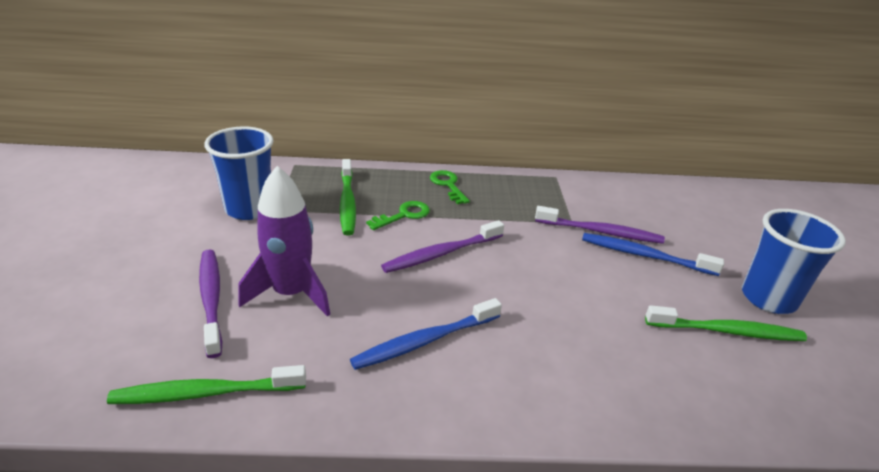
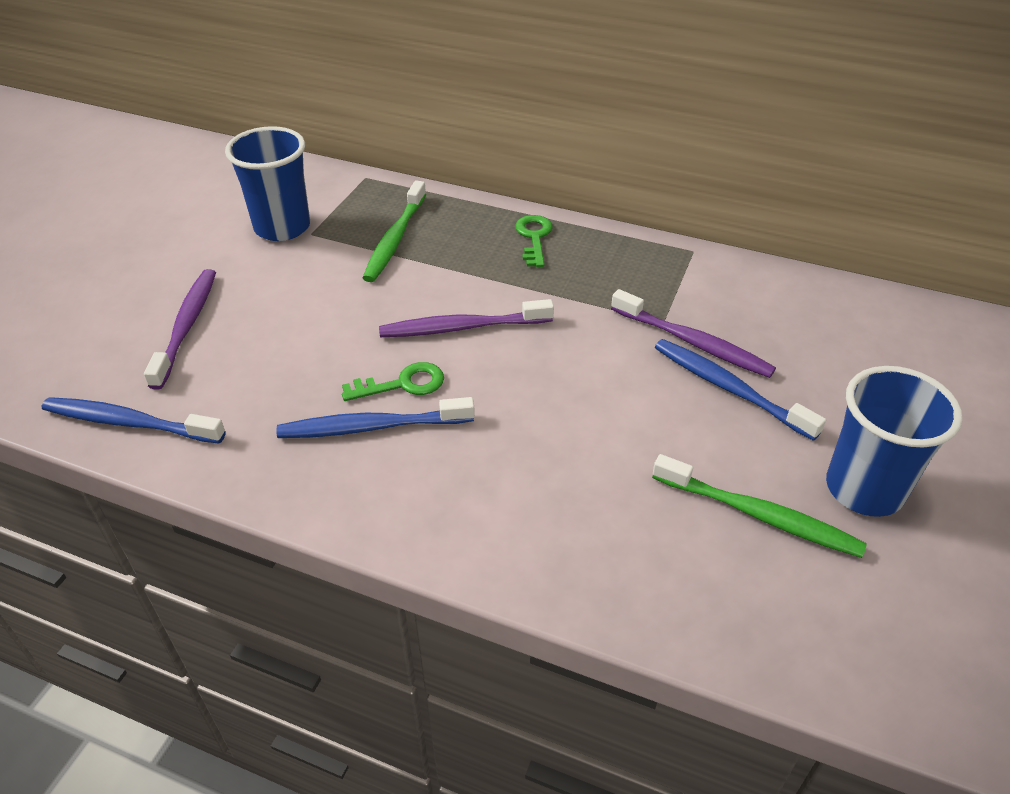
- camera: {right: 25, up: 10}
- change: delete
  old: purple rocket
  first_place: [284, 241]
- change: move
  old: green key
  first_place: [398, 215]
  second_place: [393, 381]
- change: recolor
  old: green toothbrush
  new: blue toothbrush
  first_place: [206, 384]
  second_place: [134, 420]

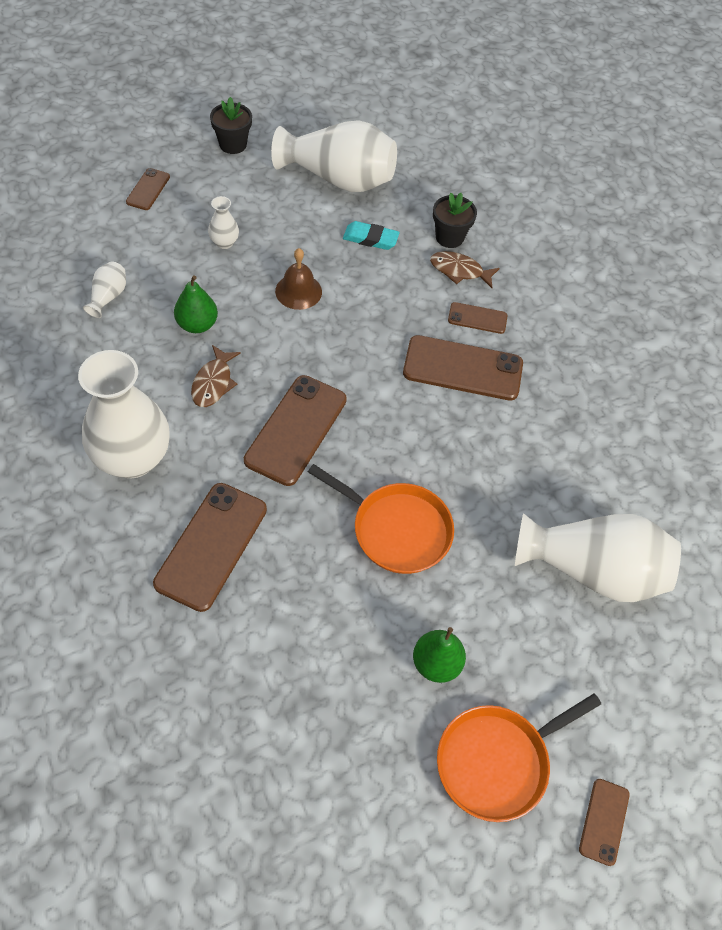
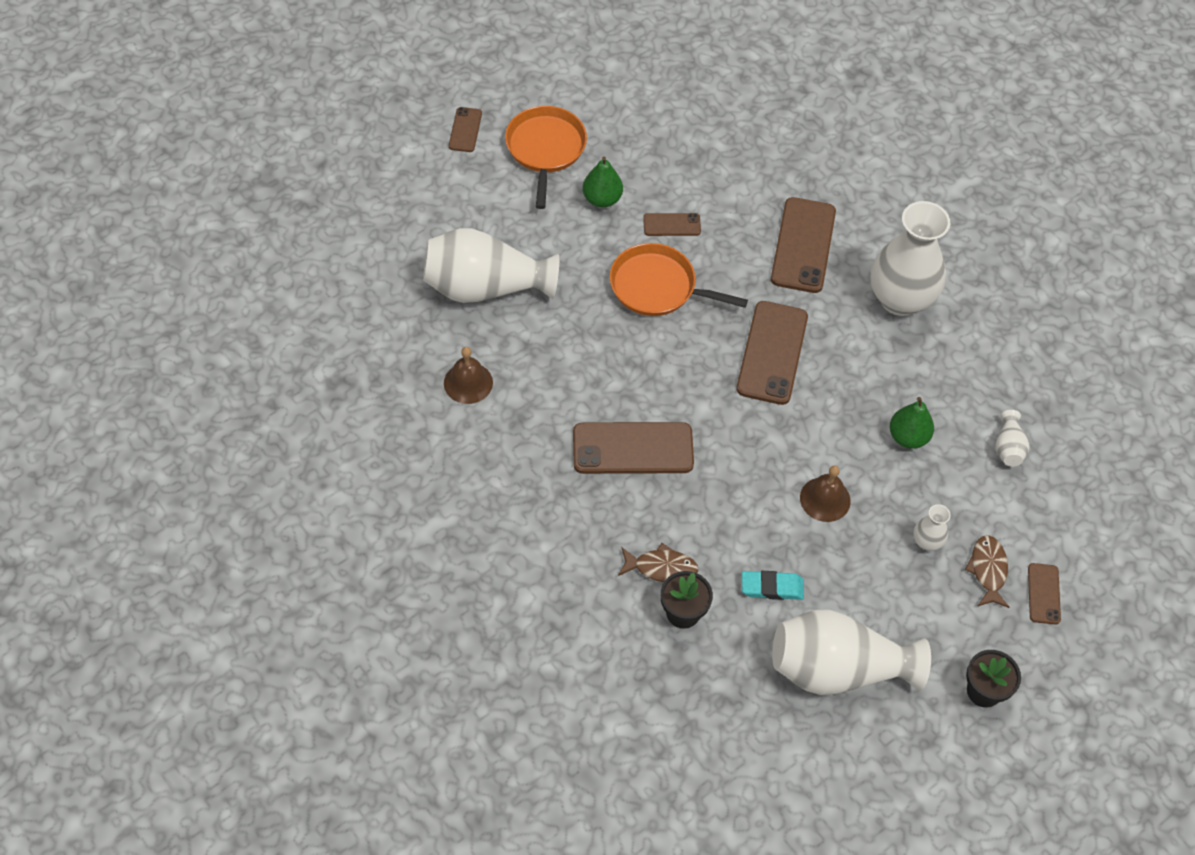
- camera: {right: 170, up: 0}
- change: insert
  new: brown bell
  second_place: [468, 375]
- change: move
  old: brown fish
  first_place: [216, 376]
  second_place: [987, 571]
- change: move
  old: brown phone
  first_place: [478, 318]
  second_place: [672, 224]
- change: rotate
  old: orange pan
  first_place: [519, 758]
  second_place: [546, 157]
  degrees: -45

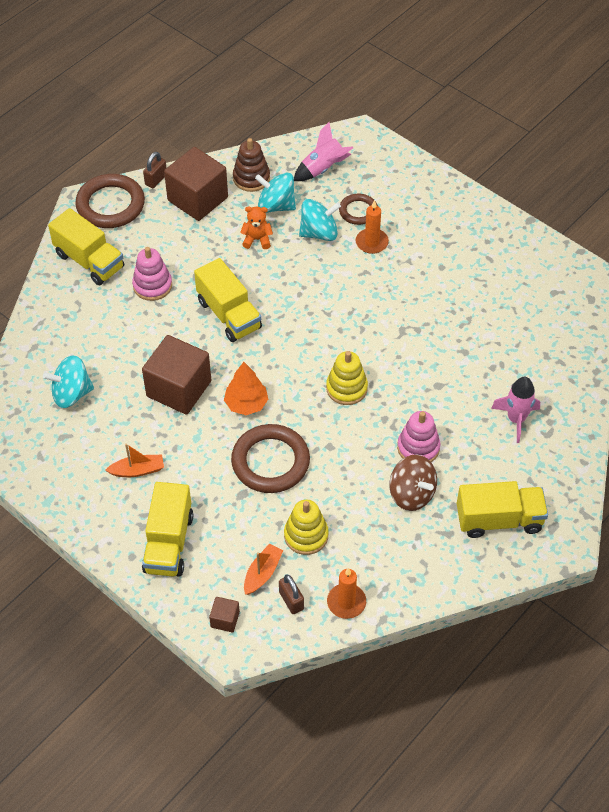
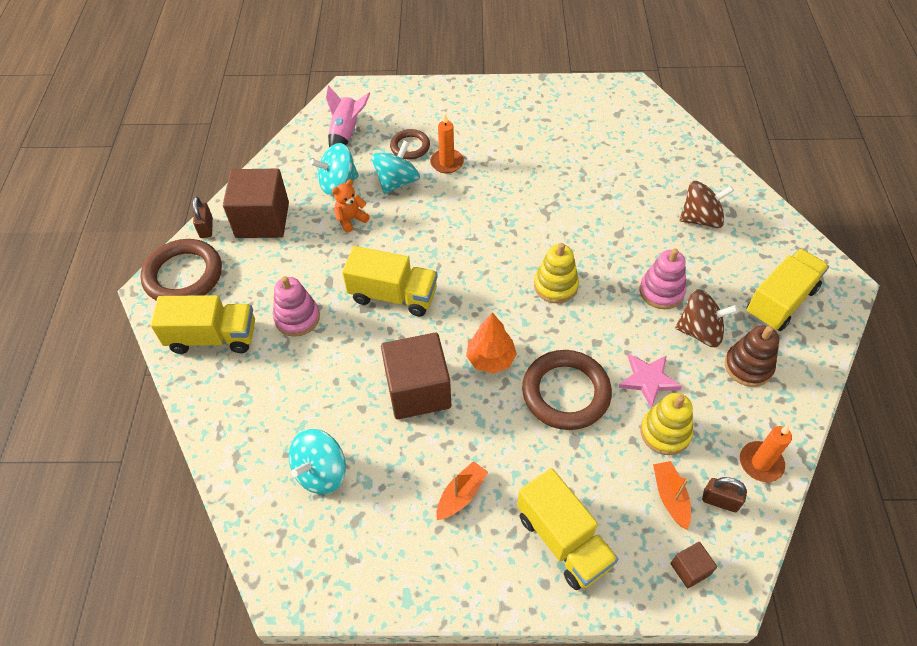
- camera: {right: -40, up: 0}
- change: insert
  new: pink star
  second_place: [650, 381]
- change: move
  old: brown stacking toy
  first_place: [251, 165]
  second_place: [751, 356]
- change: replace
  old: pink rocket
  new: brown spinning top
  first_place: [515, 410]
  second_place: [707, 204]

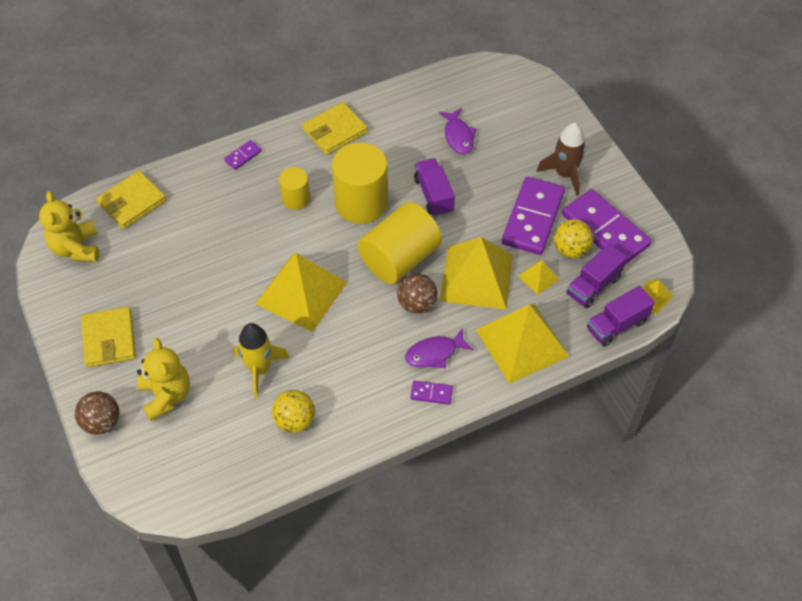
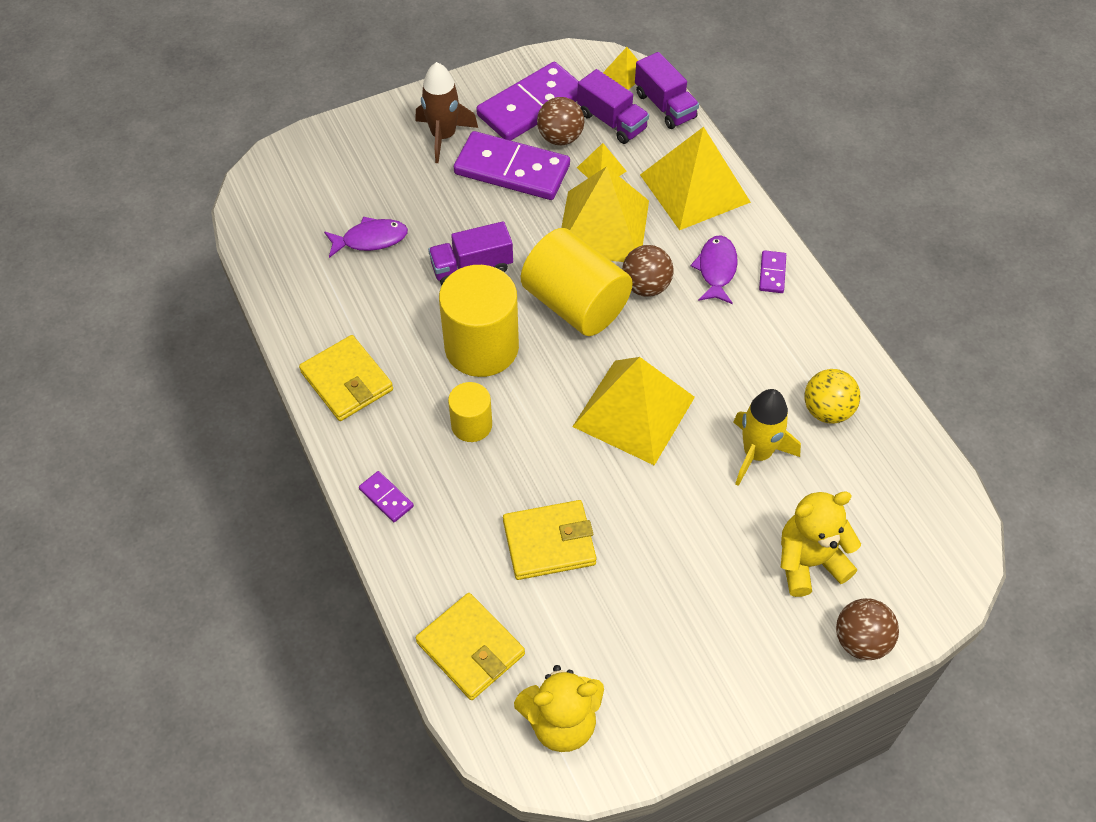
- camera: {right: -90, up: 0}
- change: move
  old: yellow wallet
  first_place: [108, 337]
  second_place: [550, 540]
- change: recolor
  old: yellow ball
  new: brown ball
  first_place: [573, 238]
  second_place: [560, 121]
- change: rotate
  old: purple fish
  first_place: [439, 348]
  second_place: [714, 269]
  degrees: -150

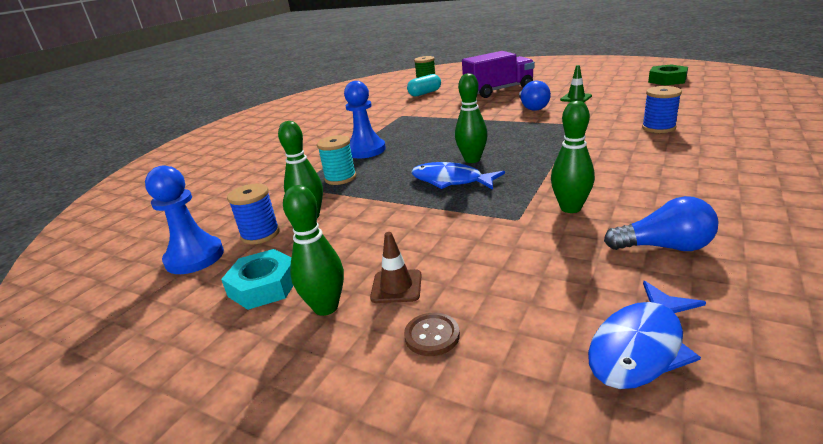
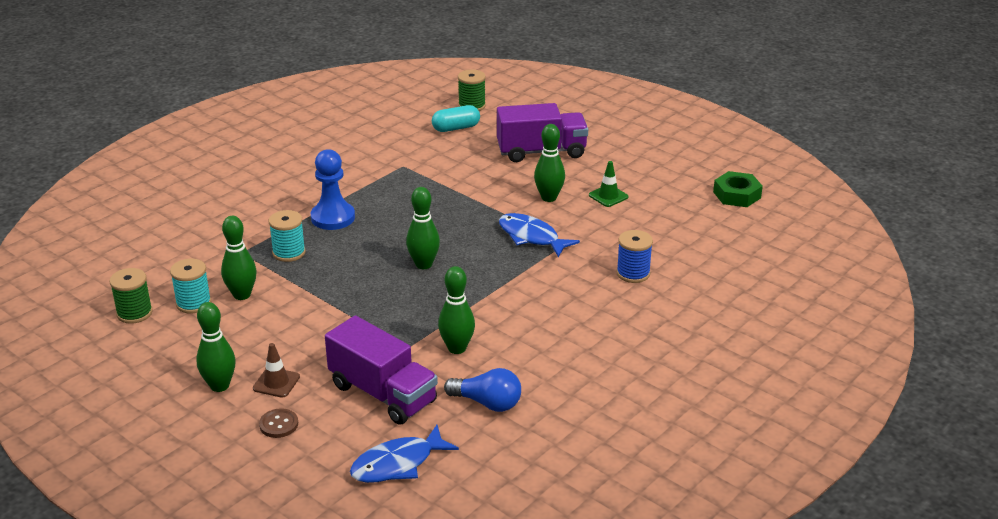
- camera: {right: 10, up: 5}
- change: delete
  old: turquoise nut
  first_place: [257, 279]
- change: insert
  new: purple truck
  second_place: [381, 370]
- change: move
  old: blue fish
  first_place: [458, 175]
  second_place: [539, 235]
- change: replace
  old: blue pawn
  new: green spool
  first_place: [184, 219]
  second_place: [131, 296]
- change: replace
  old: blue light bulb
  new: green bowling pin
  first_place: [535, 96]
  second_place: [549, 163]
- change: recolor
  old: blue spool
  new: turquoise spool
  first_place: [253, 213]
  second_place: [190, 286]

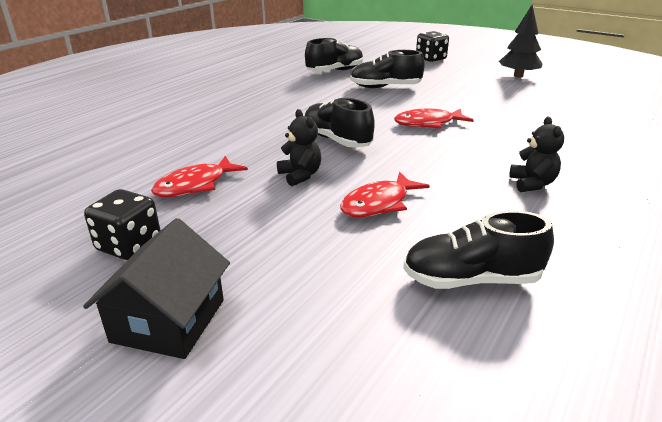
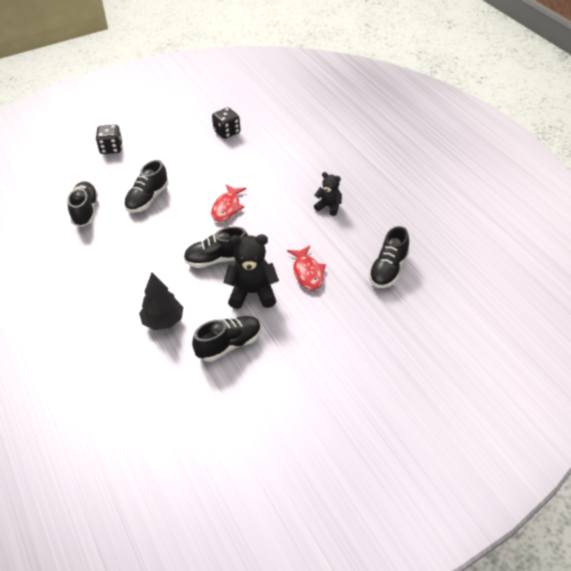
- camera: {right: -60, up: 15}
- change: delete
  old: black house
  first_place: [156, 288]
- change: move
  old: black dice
  first_place: [122, 224]
  second_place: [226, 123]
- change: move
  old: black tree
  first_place: [521, 41]
  second_place: [161, 301]
- change: replace
  old: red fish
  new: black shoe
  first_place: [199, 176]
  second_place: [226, 339]
- change: resize
  old: black teddy bear
  first_place: [299, 147]
  second_place: [251, 271]
  factor: 1.67

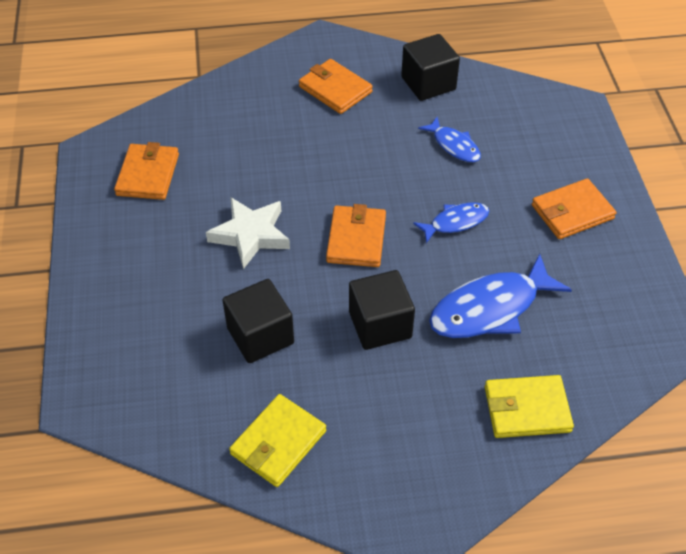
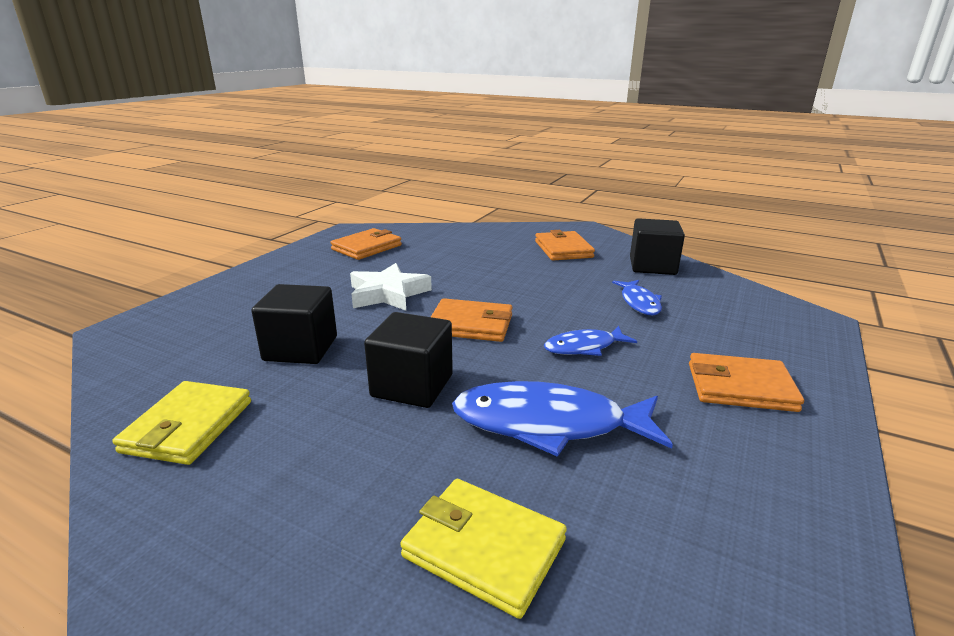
- camera: {right: 35, up: -25}
- change: rotate
  old: yellow wallet
  first_place: [277, 440]
  second_place: [181, 423]
  degrees: -60
- change: rotate
  old: orange wallet
  first_place: [356, 235]
  second_place: [472, 320]
  degrees: 60
- change: rotate
  old: blue fish
  first_place: [451, 222]
  second_place: [590, 341]
  degrees: 150

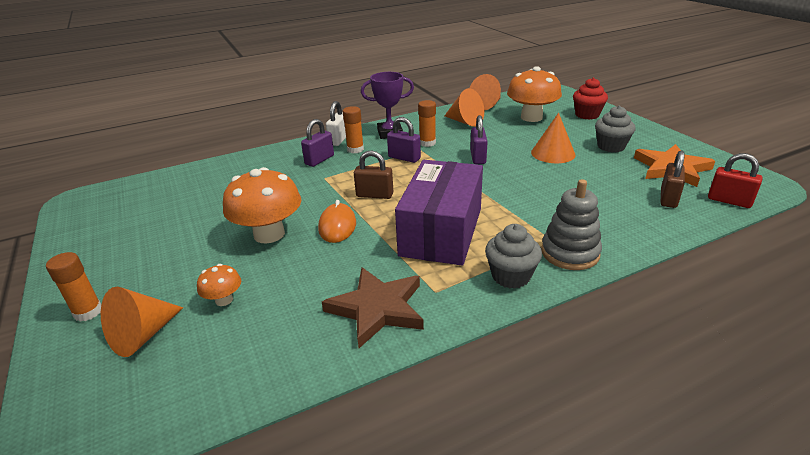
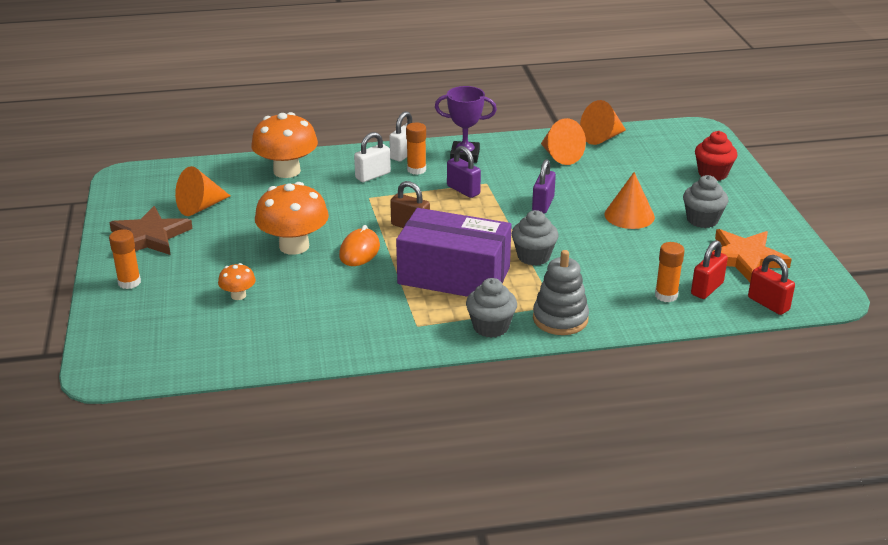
- camera: {right: 15, up: 0}
- change: insert
  new: grey cupcake
  second_place: [535, 238]
- change: move
  old: orange cone
  first_place: [142, 322]
  second_place: [202, 191]
- change: move
  old: brown star
  first_place: [373, 307]
  second_place: [151, 230]
- change: move
  old: orange glue stick
  first_place: [427, 123]
  second_place: [669, 272]
- change: move
  old: orange mushroom
  first_place: [534, 94]
  second_place: [284, 145]
- change: recolor
  old: purple padlock
  new: white padlock
  first_place: [317, 143]
  second_place: [372, 157]
- change: recolor
  old: brown padlock
  new: red padlock
  first_place: [673, 179]
  second_place: [709, 269]
- change: rotate
  old: purple box
  first_place: [439, 212]
  second_place: [454, 252]
  degrees: 75

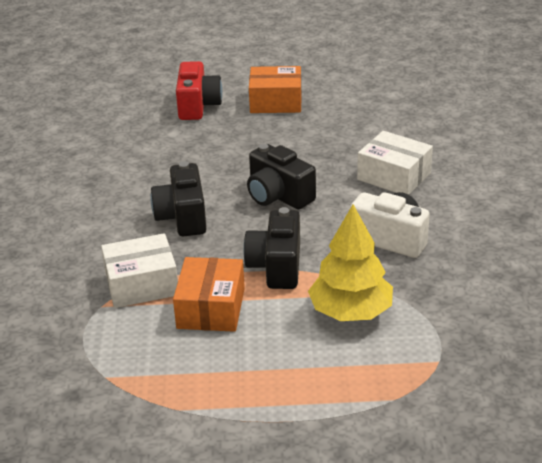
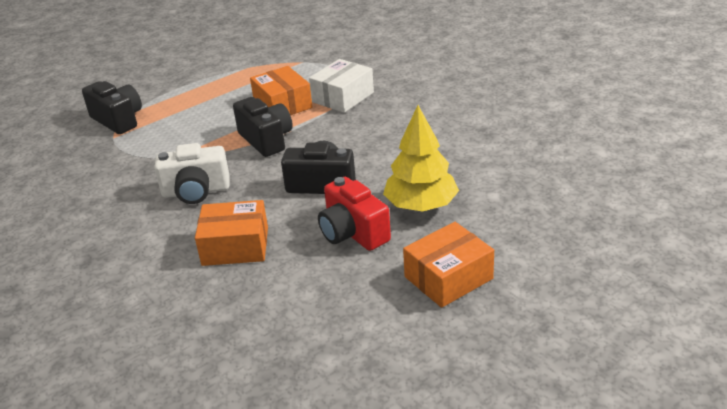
- camera: {right: 145, up: 0}
- change: move
  old: black camera
  first_place: [178, 199]
  second_place: [112, 107]
- change: move
  old: red camera
  first_place: [199, 90]
  second_place: [354, 214]
- change: move
  old: yellow tree
  first_place: [350, 262]
  second_place: [421, 158]
- change: recolor
  old: white box
  new: orange box
  first_place: [395, 163]
  second_place: [231, 233]

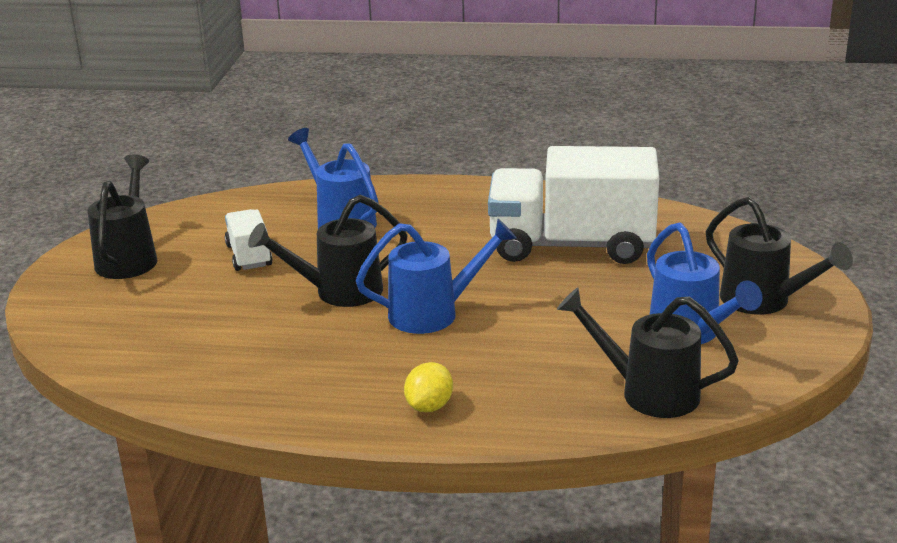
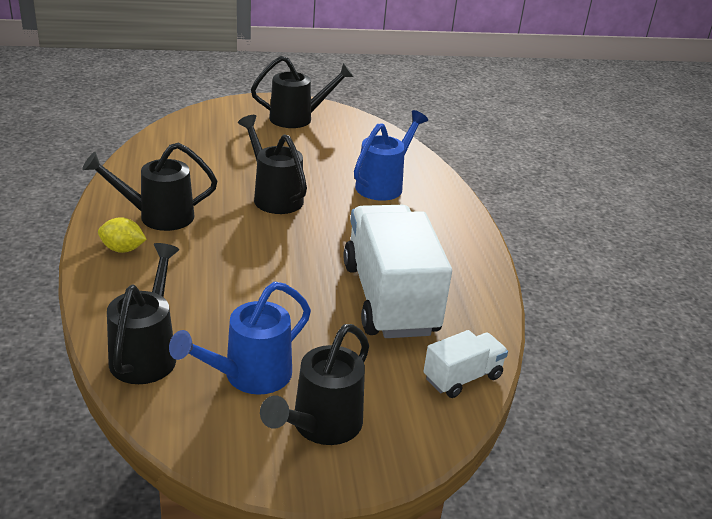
- camera: {right: 70, up: 5}
- change: delete
  old: blue watering can
  first_place: [436, 276]
- change: insert
  new: black watering can
  second_place: [149, 186]
- change: move
  old: white truck
  first_place: [249, 240]
  second_place: [466, 364]

